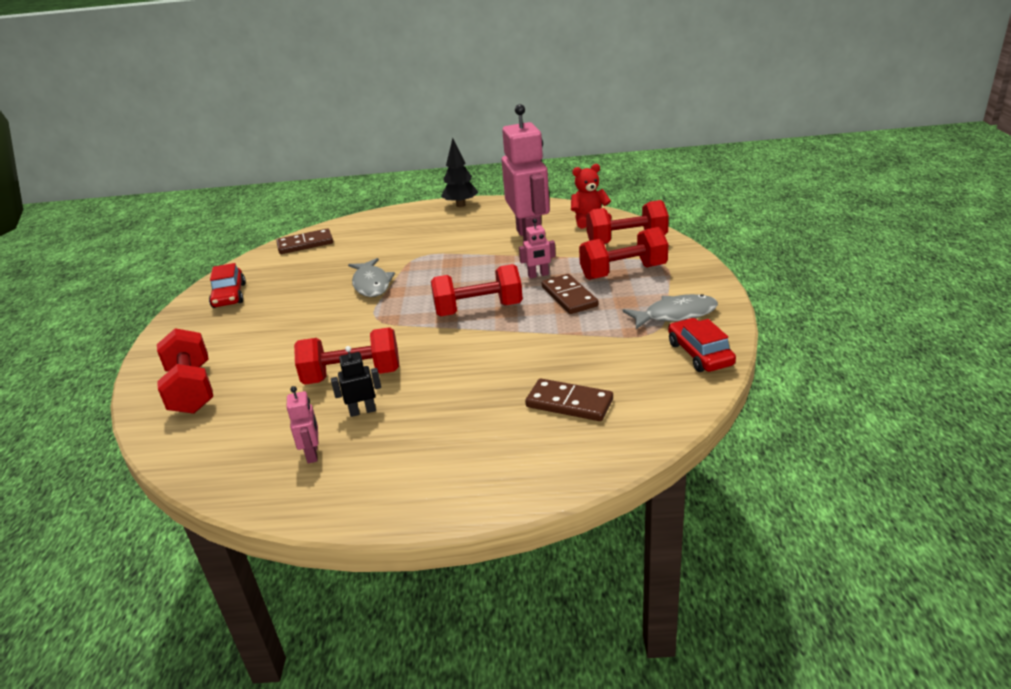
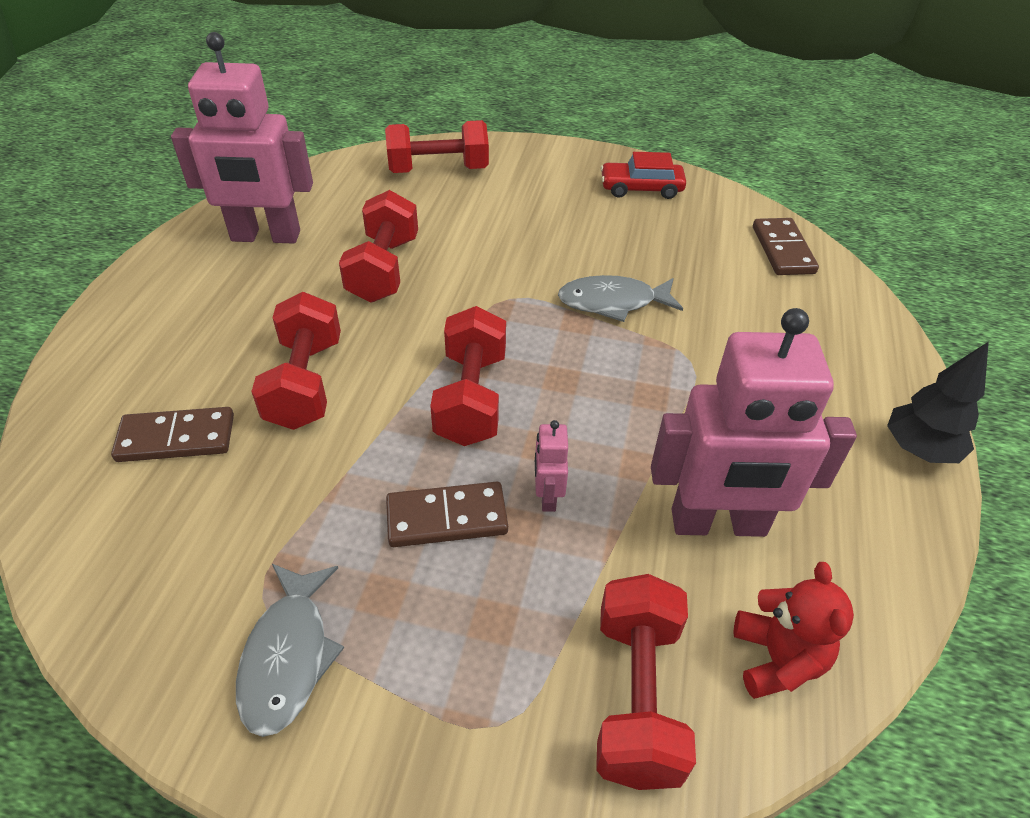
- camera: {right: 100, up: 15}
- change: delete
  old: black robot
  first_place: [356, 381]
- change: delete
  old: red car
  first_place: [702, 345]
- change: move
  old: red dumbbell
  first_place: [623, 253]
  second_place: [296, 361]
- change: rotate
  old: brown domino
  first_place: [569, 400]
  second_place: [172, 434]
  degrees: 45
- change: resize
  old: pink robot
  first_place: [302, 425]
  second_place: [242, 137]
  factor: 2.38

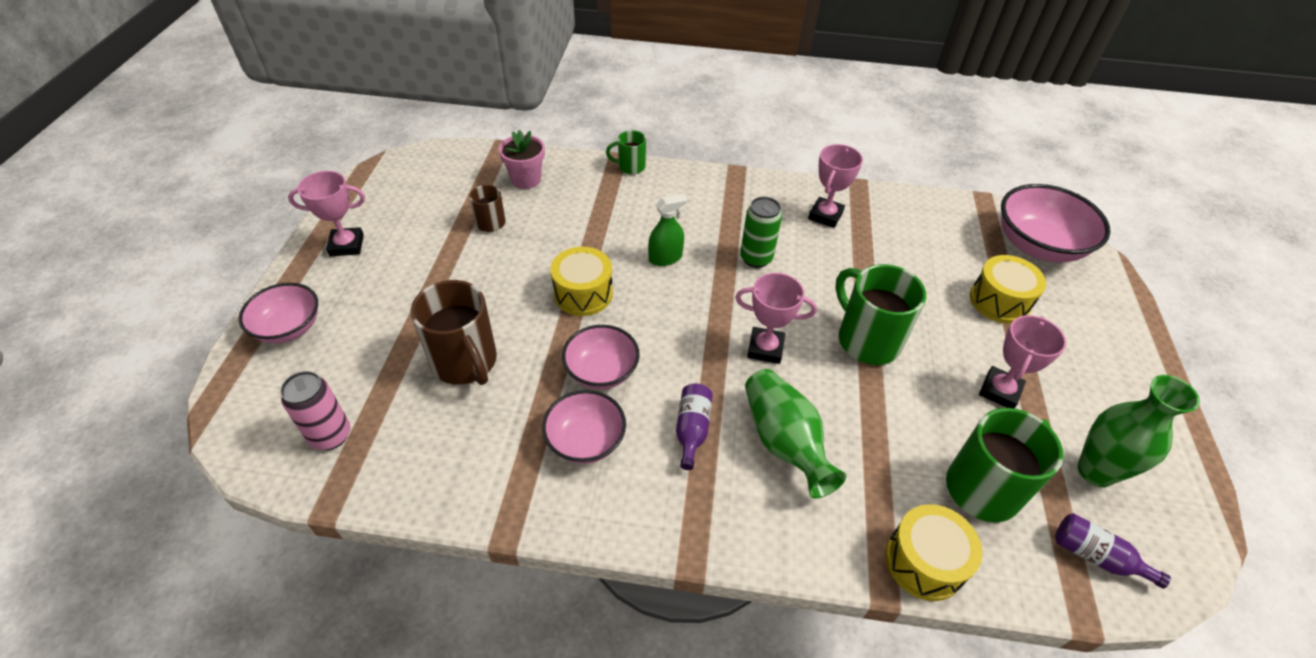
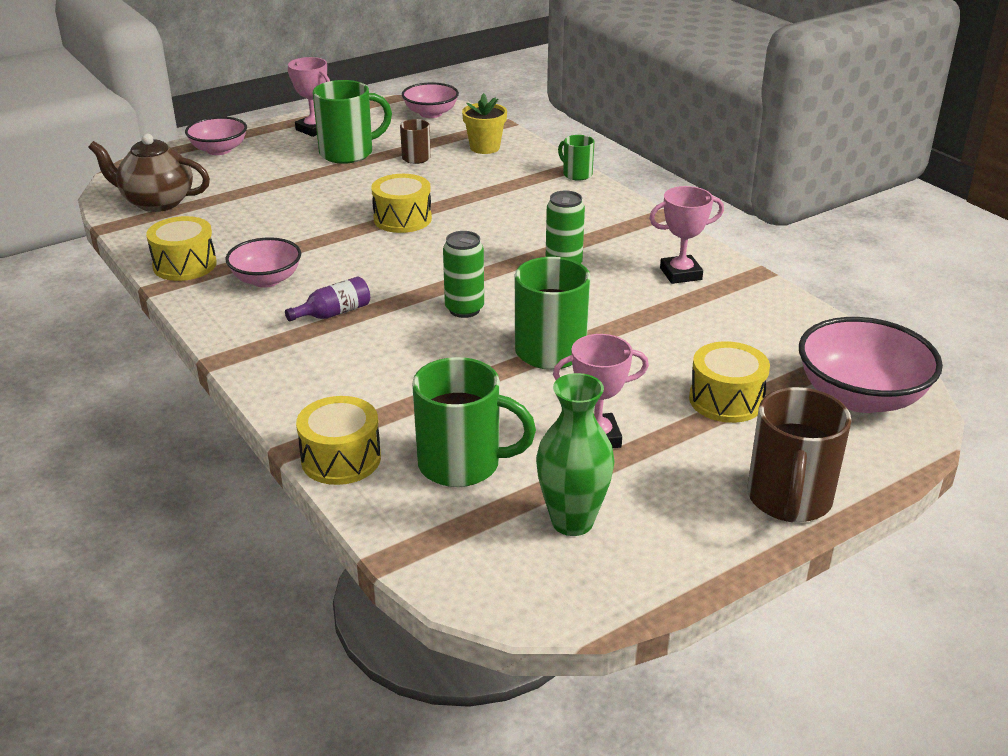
- camera: {right: 50, up: -15}
- change: delete
  old: green spray bottle
  first_place: [667, 230]
- change: delete
  old: green vase
  first_place: [795, 433]
- change: delete
  old: purple bottle
  first_place: [1113, 551]
- change: insert
  new: yellow drum
  second_place: [181, 248]
- change: insert
  new: green mug
  second_place: [352, 122]
- change: move
  old: brown mug
  first_place: [454, 332]
  second_place: [799, 454]
- change: move
  old: pink bowl
  first_place: [601, 357]
  second_place: [430, 100]
- change: replace
  old: pink can
  new: brown teapot
  first_place: [315, 410]
  second_place: [149, 173]
- change: replace
  old: pink trophy
  new: green can
  first_place: [776, 318]
  second_place: [463, 274]
- change: recolor
  old: pink flower pot
  new: yellow flower pot
  first_place: [522, 159]
  second_place: [484, 123]

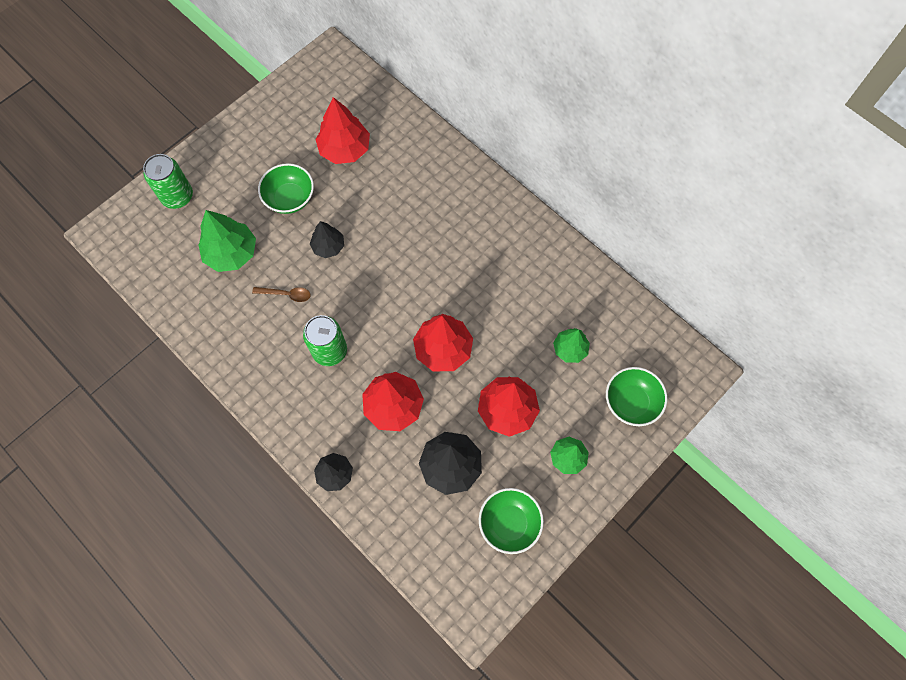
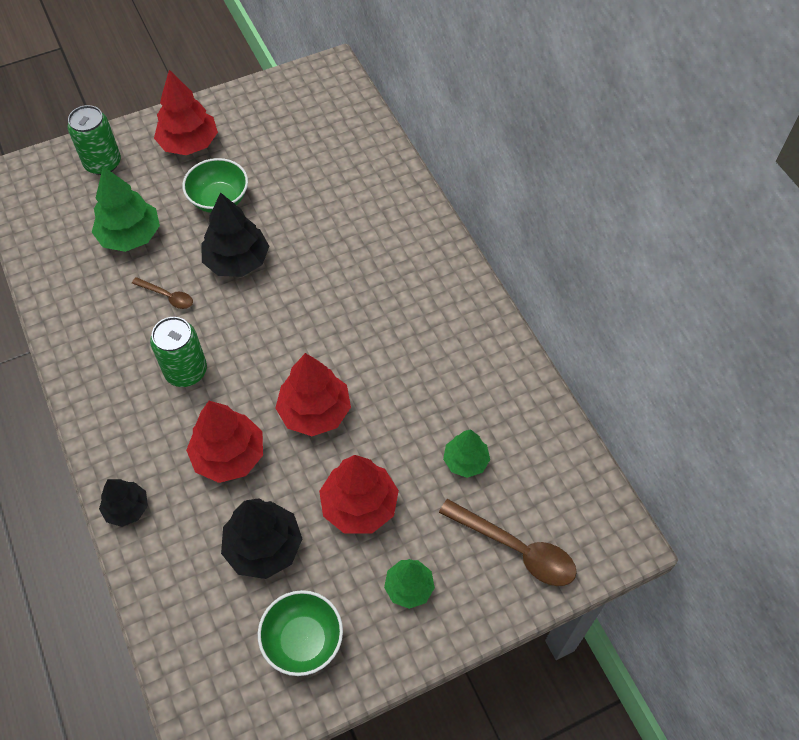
- camera: {right: 20, up: -10}
- change: move
  old: red tree
  first_place: [342, 130]
  second_place: [186, 112]
- change: replace
  old: green bowl
  new: brown spoon
  first_place: [636, 396]
  second_place: [508, 542]
- change: resize
  old: black tree
  first_place: [327, 239]
  second_place: [235, 234]
  factor: 1.64

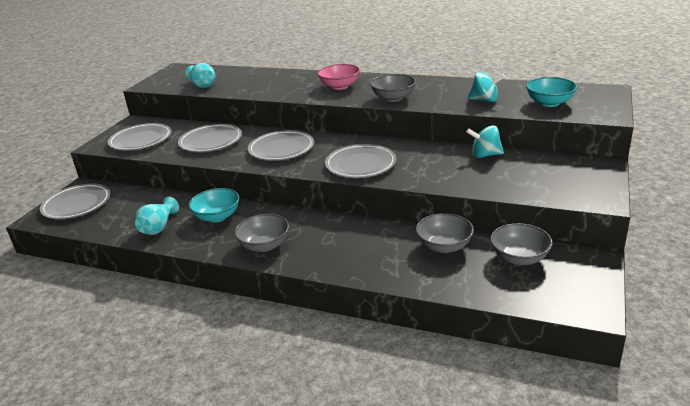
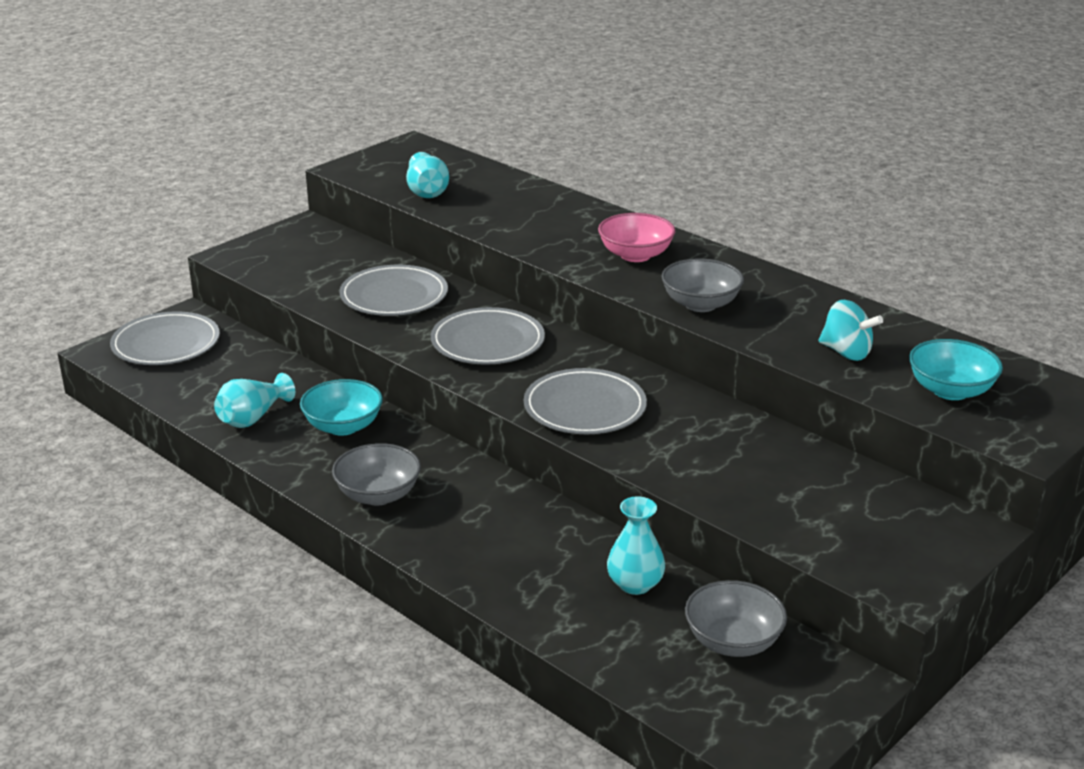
- camera: {right: 20, up: 0}
- change: delete
  old: grey plate
  first_place: [139, 137]
- change: delete
  old: turquoise spinning top
  first_place: [485, 141]
- change: replace
  old: grey bowl
  new: turquoise vase
  first_place: [445, 233]
  second_place: [636, 545]

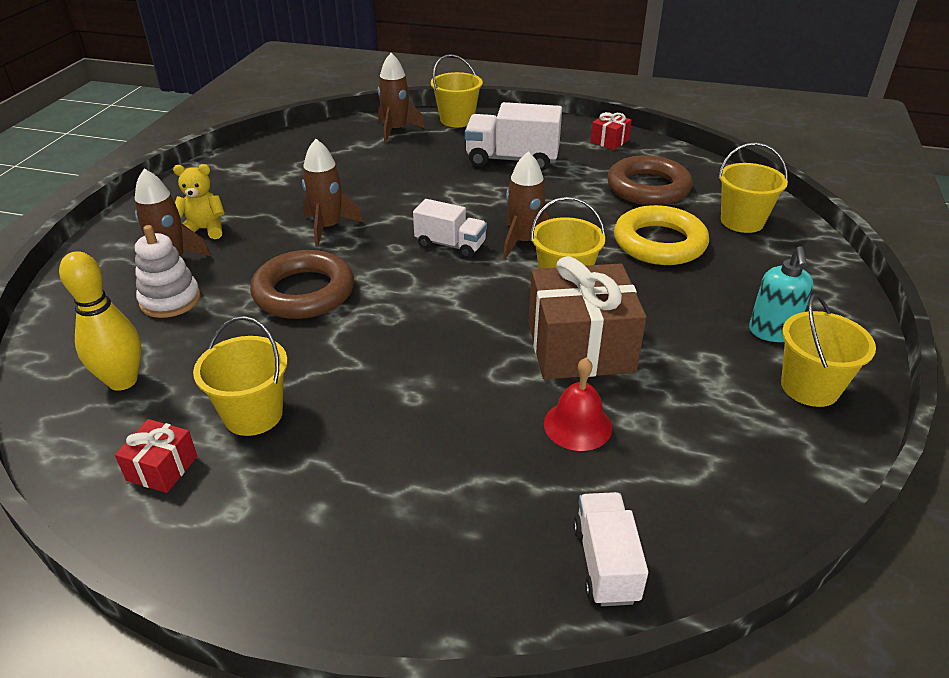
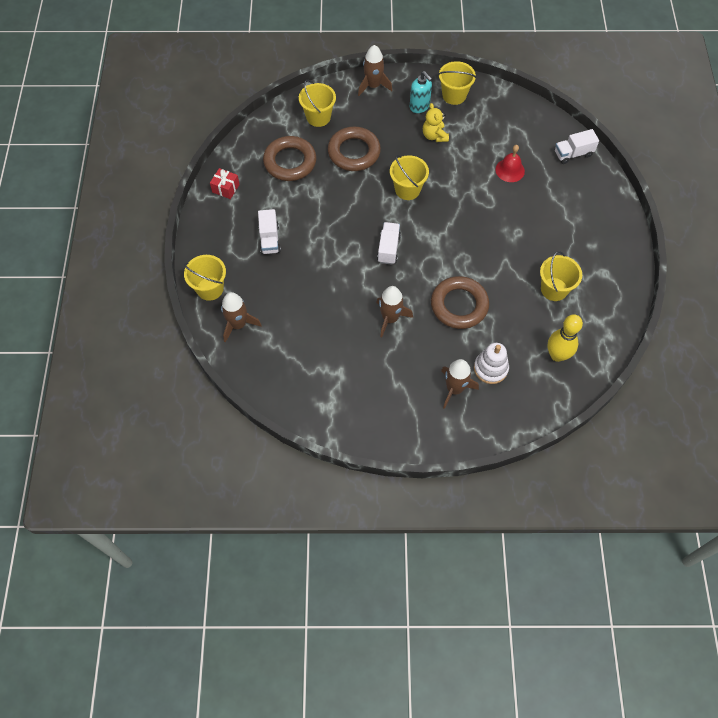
- camera: {right: -105, up: 25}
- change: delete
  old: red gift
  first_place: [156, 456]
- change: delete
  old: brown gift
  first_place: [587, 317]
- change: move
  old: yellow teddy bear
  first_place: [199, 201]
  second_place: [436, 122]
- change: move
  old: brown rocket
  first_place: [527, 205]
  second_place: [375, 70]
- change: recolor
  old: yellow ring
  new: brown ring
  first_place: [661, 235]
  second_place: [354, 149]
- change: rotate
  old: turquoise soap dispenser
  first_place: [781, 294]
  second_place: [421, 92]
  degrees: 60
- change: resize
  old: white truck
  first_place: [513, 136]
  second_place: [269, 231]
  factor: 0.63

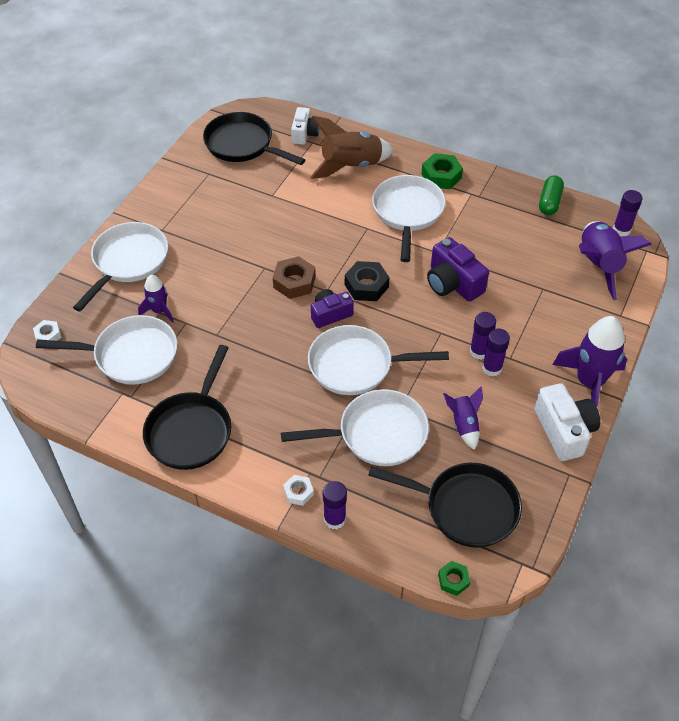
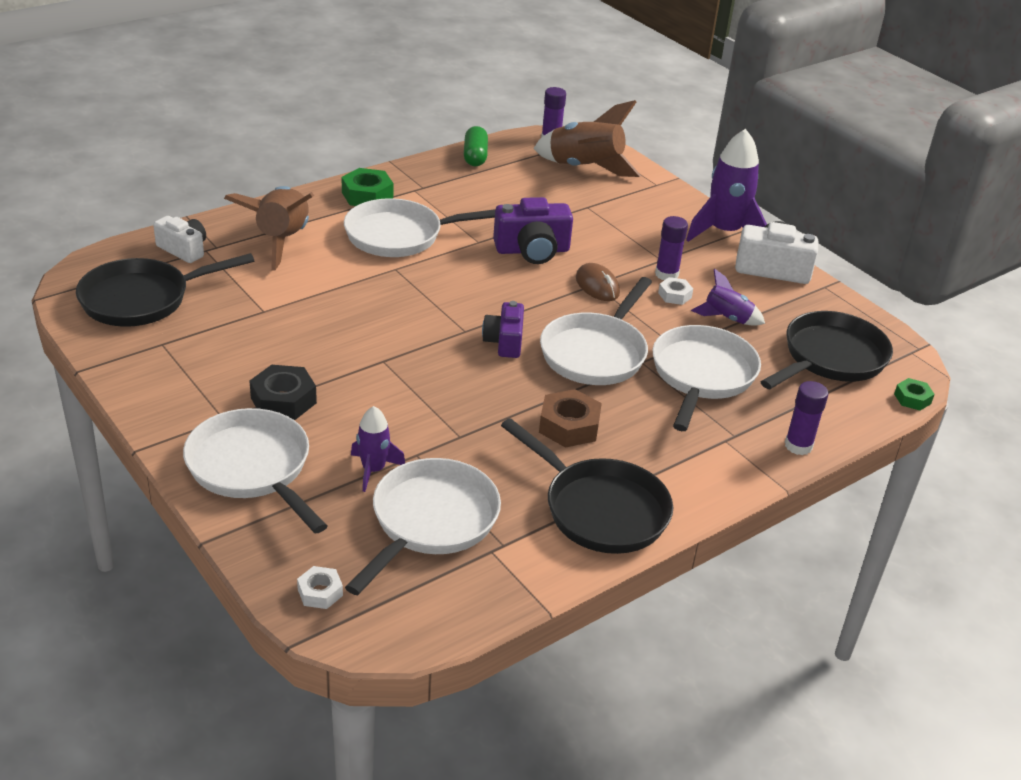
- camera: {right: -65, up: -15}
- change: delete
  old: purple glue stick
  first_place: [483, 336]
- change: insert
  new: brown mouse
  second_place: [598, 282]
- change: move
  old: brown nut
  first_place: [294, 277]
  second_place: [570, 418]
- change: move
  old: white nut
  first_place: [298, 490]
  second_place: [675, 291]
- change: move
  old: black nut
  first_place: [367, 281]
  second_place: [283, 392]
- change: recolor
  old: purple rocket
  new: brown rocket
  first_place: [615, 260]
  second_place: [587, 138]
- change: rotate
  old: white pan
  first_place: [409, 218]
  second_place: [419, 227]
  degrees: -45
- change: rotate
  old: green capsule
  first_place: [551, 195]
  second_place: [476, 146]
  degrees: 45

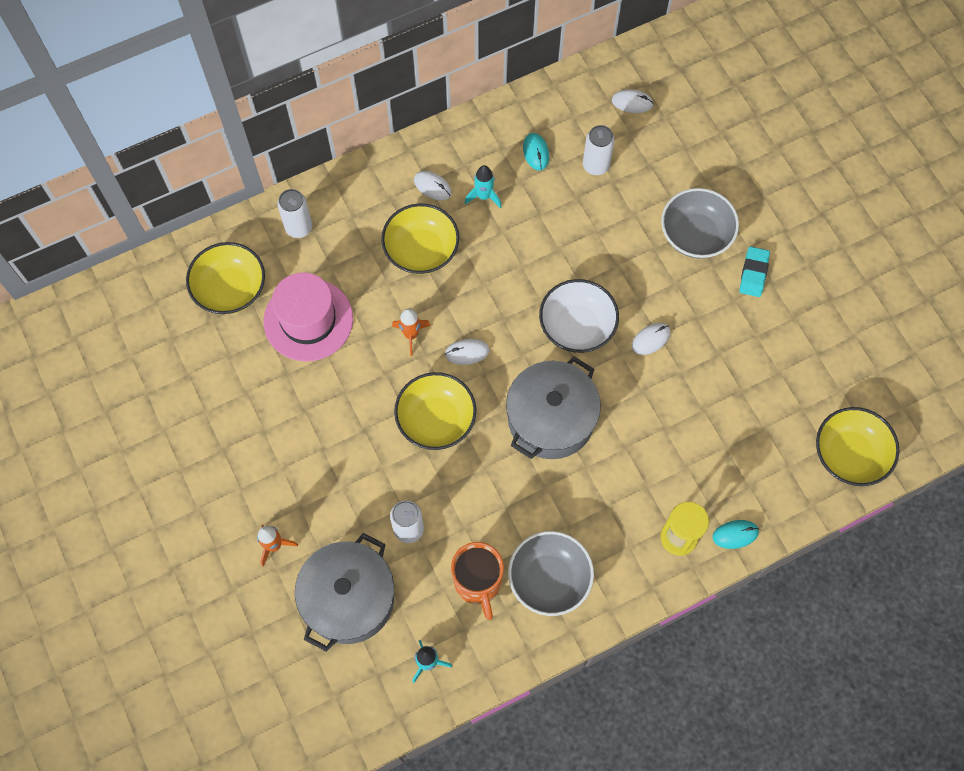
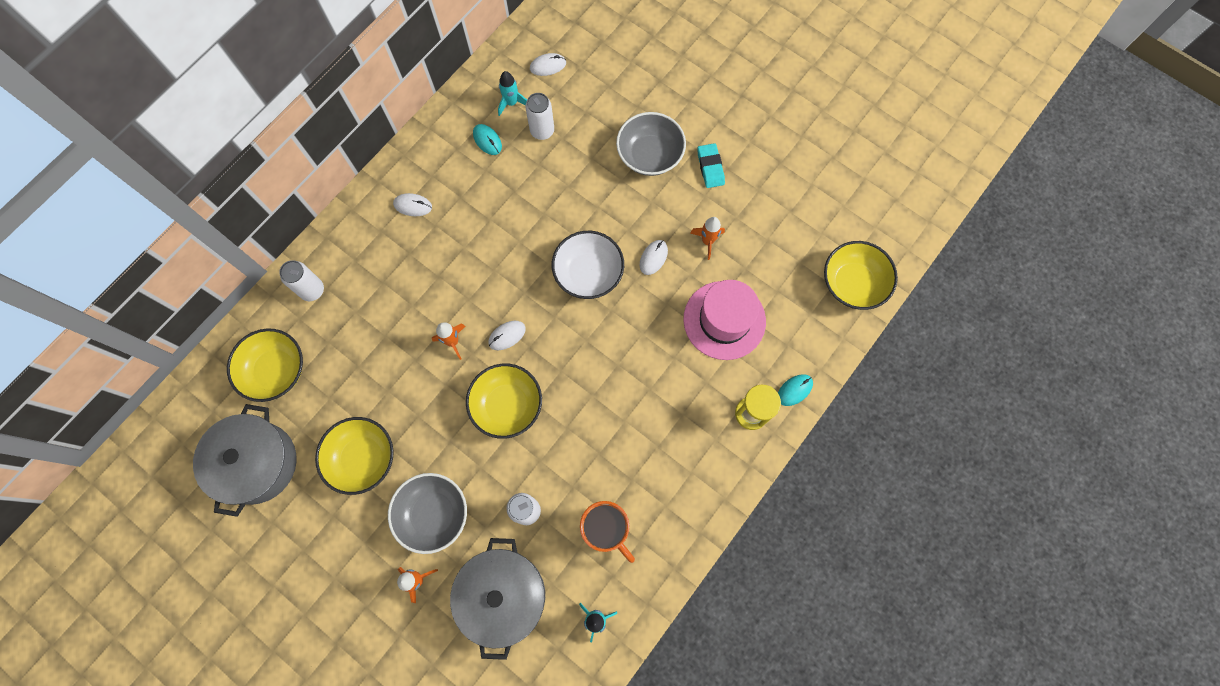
- camera: {right: -25, up: 5}
- change: insert
  new: orange rocket
  second_place: [707, 238]
- change: move
  old: pink hat
  first_place: [308, 317]
  second_place: [724, 320]
- change: move
  old: yellow bowl
  first_place: [420, 238]
  second_place: [354, 456]
- change: move
  old: turquoise rocket
  first_place: [483, 187]
  second_place: [512, 93]
- change: move
  old: grey pot
  first_place: [553, 408]
  second_place: [245, 460]
- change: move
  old: grey bowl
  first_place: [551, 573]
  second_place: [427, 513]

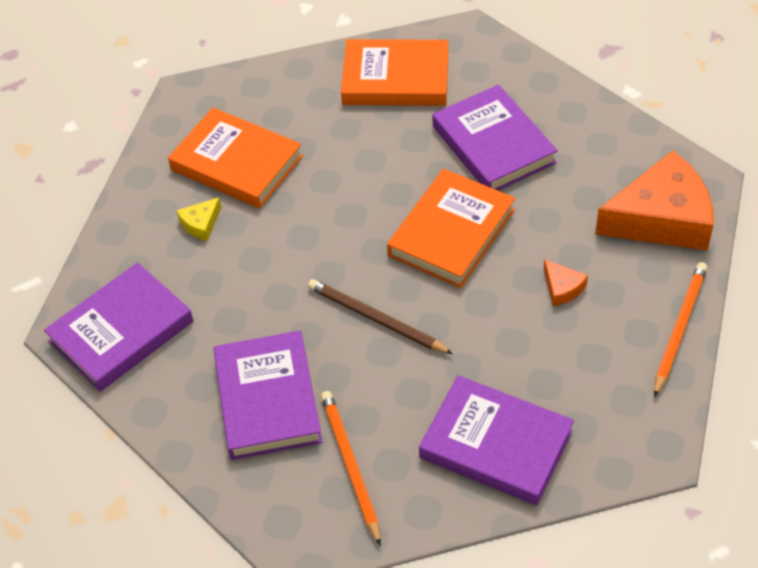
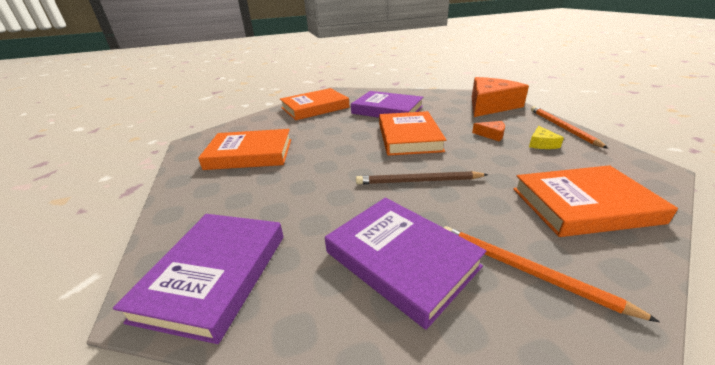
- camera: {right: -35, up: -20}
- change: move
  old: yellow cheese
  first_place: [198, 219]
  second_place: [546, 137]
- change: recolor
  old: purple book
  new: orange book
  first_place: [496, 440]
  second_place: [595, 201]

